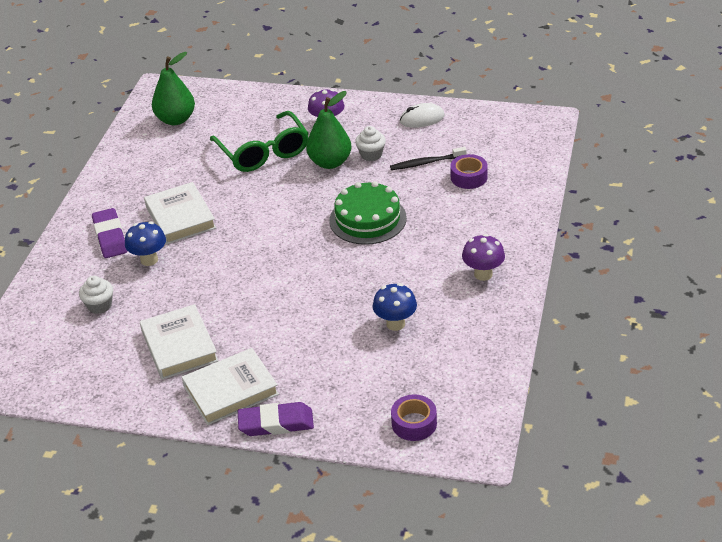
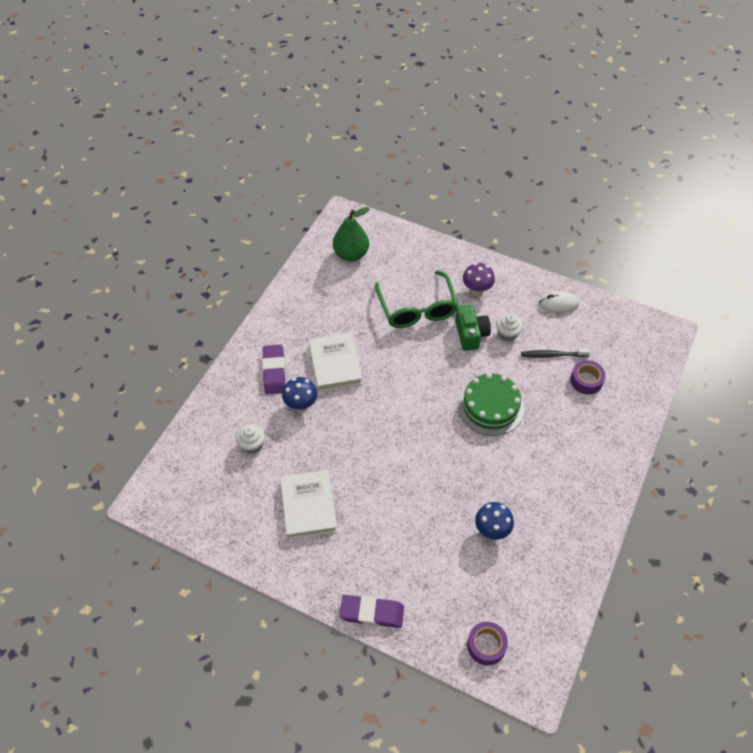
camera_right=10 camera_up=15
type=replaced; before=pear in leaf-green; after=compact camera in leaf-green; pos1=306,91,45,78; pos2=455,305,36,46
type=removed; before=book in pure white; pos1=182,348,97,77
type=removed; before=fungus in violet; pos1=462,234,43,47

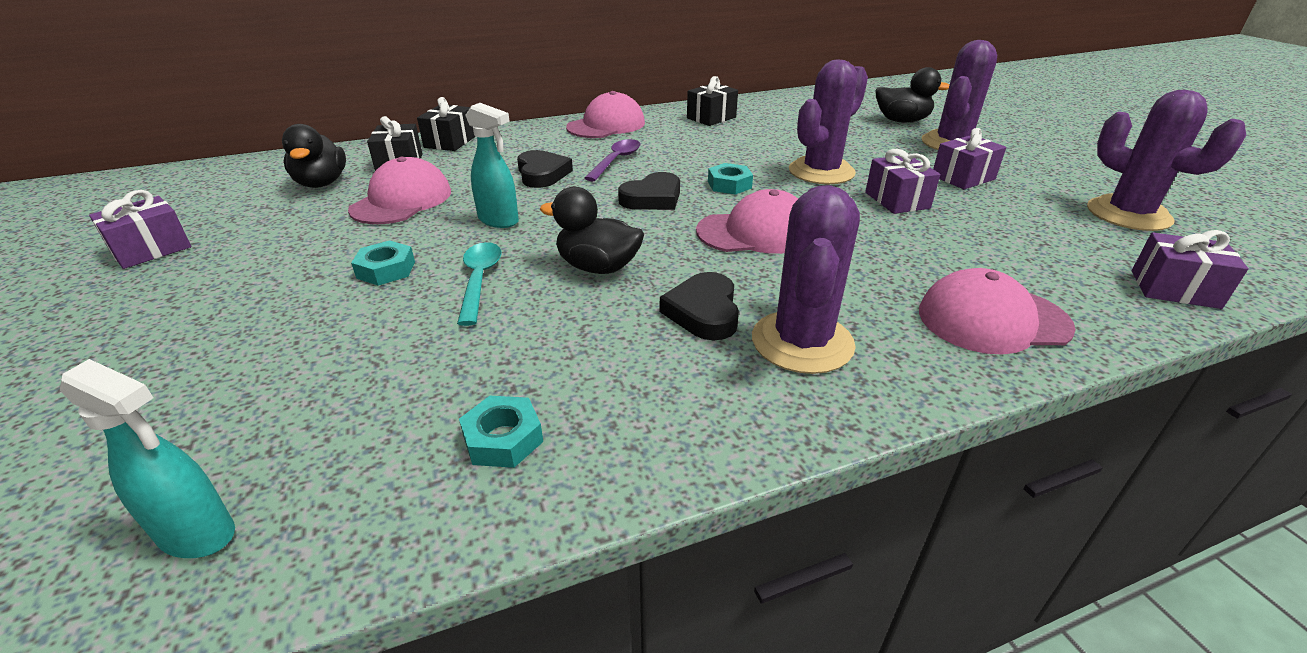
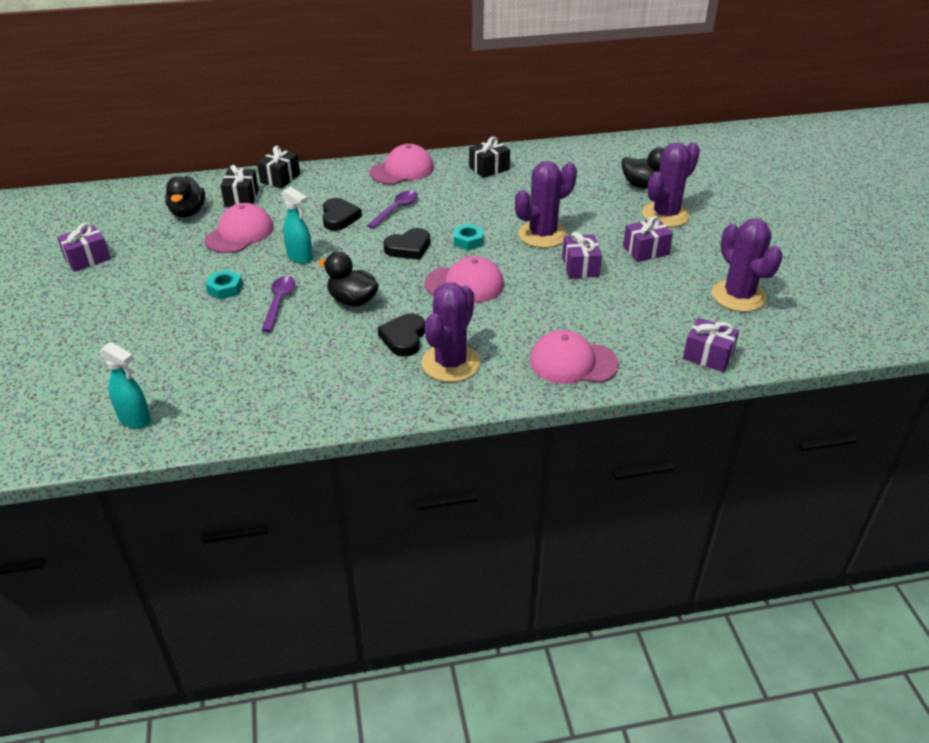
camera_right=10 camera_up=5
type=recoloured; before=tablespoon in aqua; after=tablespoon in violet; pos1=457,242,45,84; pos2=261,276,34,56
type=removed; before=nut in aqua; pos1=459,396,84,72

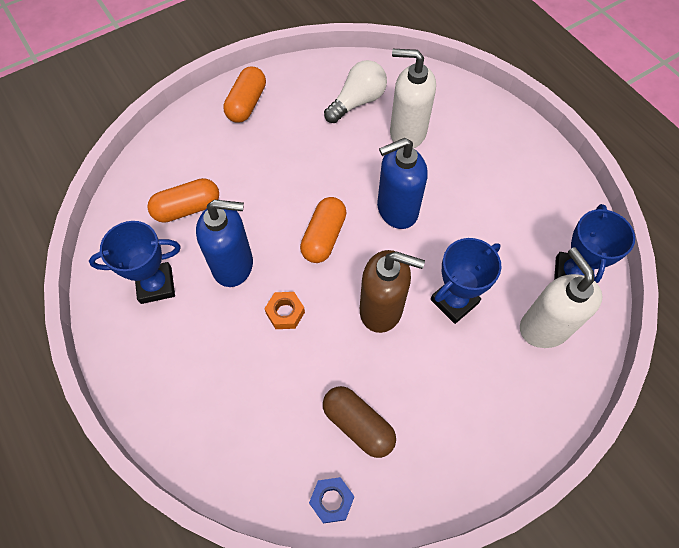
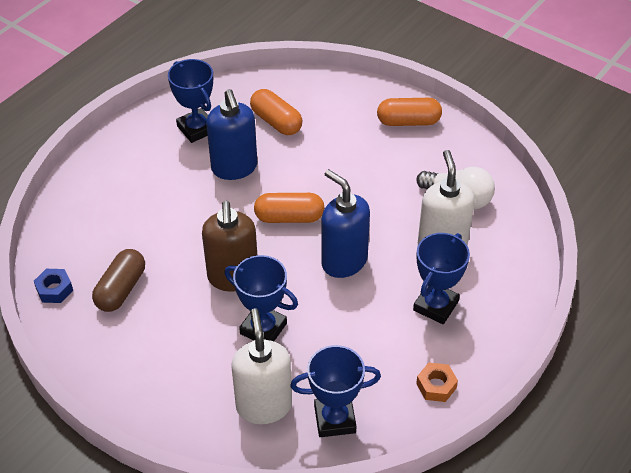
camera_right=70 camera_up=-15
type=turned; before=soap pump in pure white; pos1=520,247,82,101; pos2=232,308,60,116; turn=-60
type=added; after=award cup in cobalt; pos2=413,233,57,91
type=moved; before=nut in orange; pos1=264,292,41,37; pos2=416,363,42,39

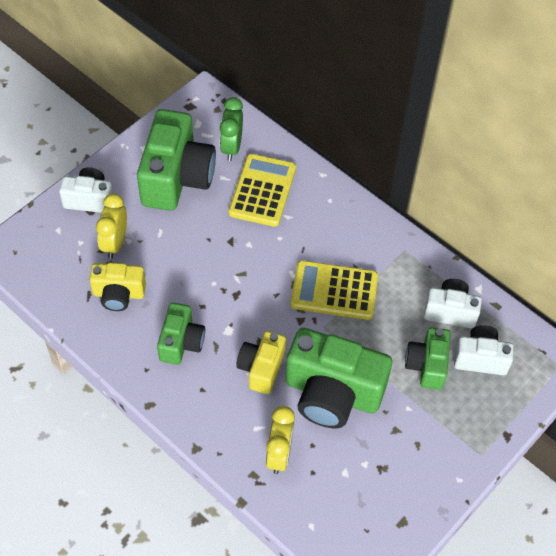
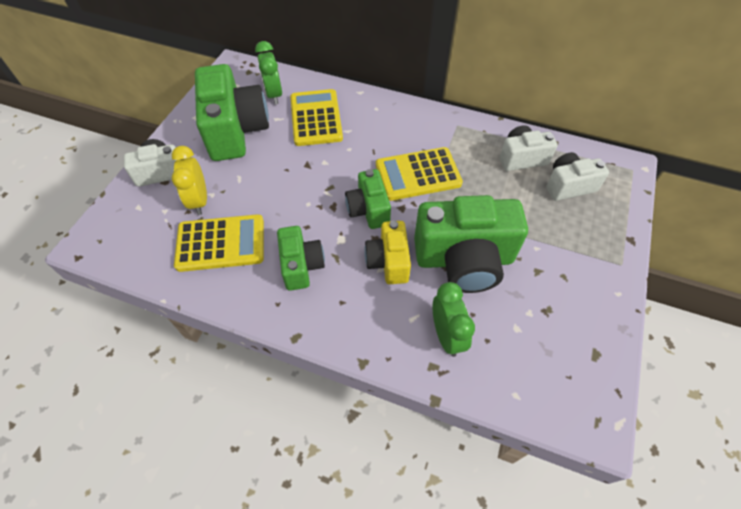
camera_right=-20 camera_up=0
type=replaced; before=compact camera in bright yellow; after=pocket calculator in bright yellow; pos1=89,263,57,48; pos2=174,214,90,58
type=moved; before=compact camera in leaf-green; pos1=405,327,45,63; pos2=345,169,46,60
type=recoloured; before=bedside clock in bright yellow; after=bedside clock in leaf-green; pos1=266,406,29,68; pos2=433,282,42,75

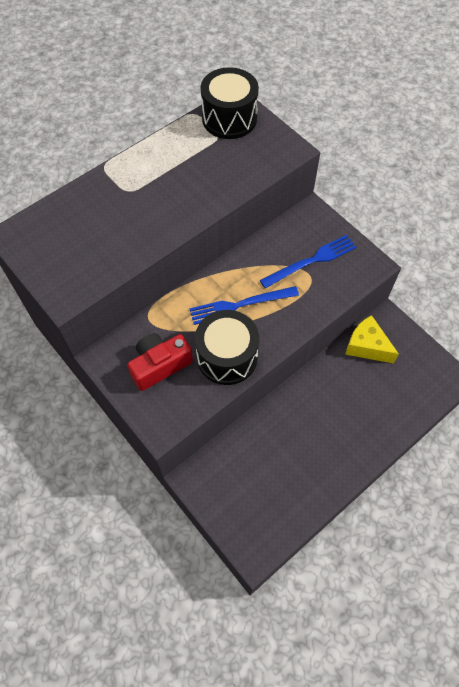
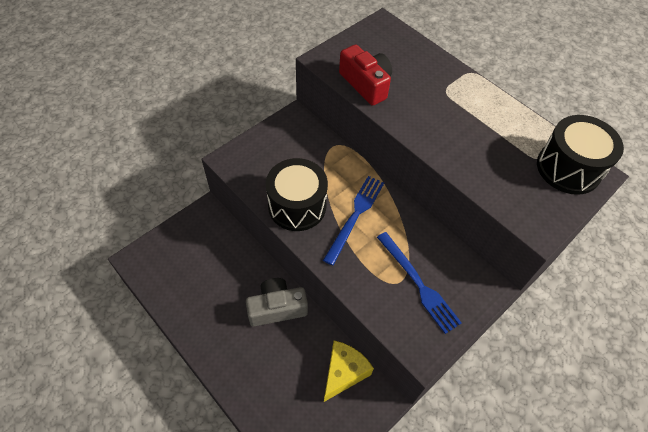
camera_right=85 camera_up=-5
type=added; after=compact camera in grey; pos2=246,278,62,48
type=turned; before=dinner fork in cobalt; pos1=189,286,110,39; pos2=323,176,61,90; turn=45
type=moved; before=compact camera in crimson; pos1=127,333,66,58; pos2=339,44,53,62

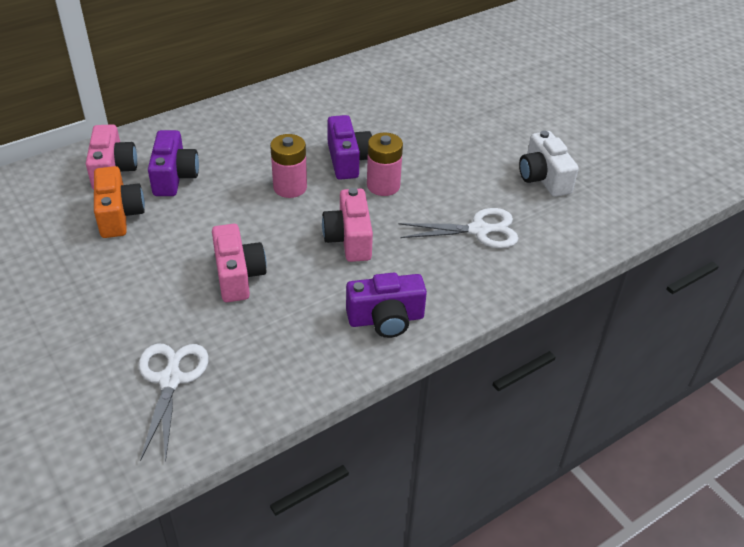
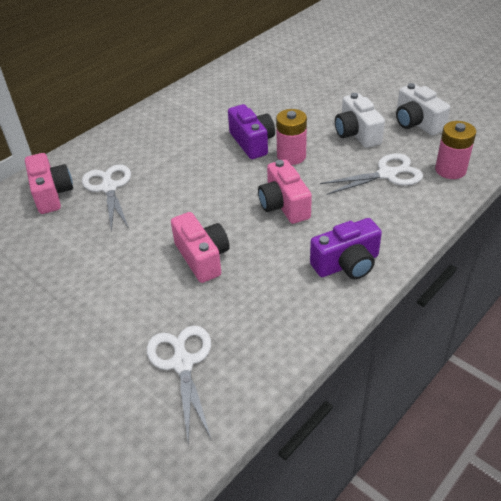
camera_right=-10 camera_up=0
type=replaced; before=compact camera in violet; after=pair of scissors in pure white; pos1=148,130,51,66; pos2=82,165,49,67
type=added; after=compact camera in pure white; pos2=335,93,50,55
type=moved; before=battery in pink; pos1=270,134,37,64; pos2=435,121,41,58
type=removed; before=compact camera in orange; pos1=94,166,51,72

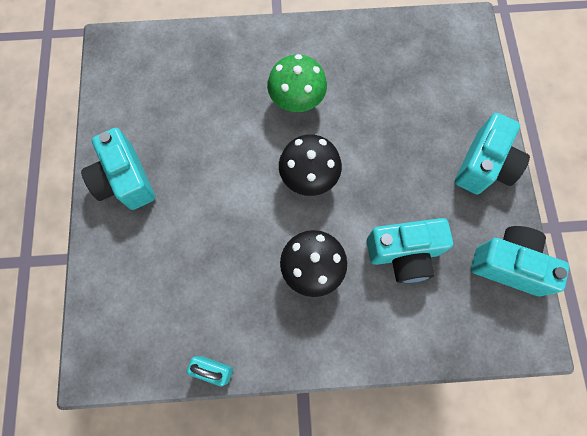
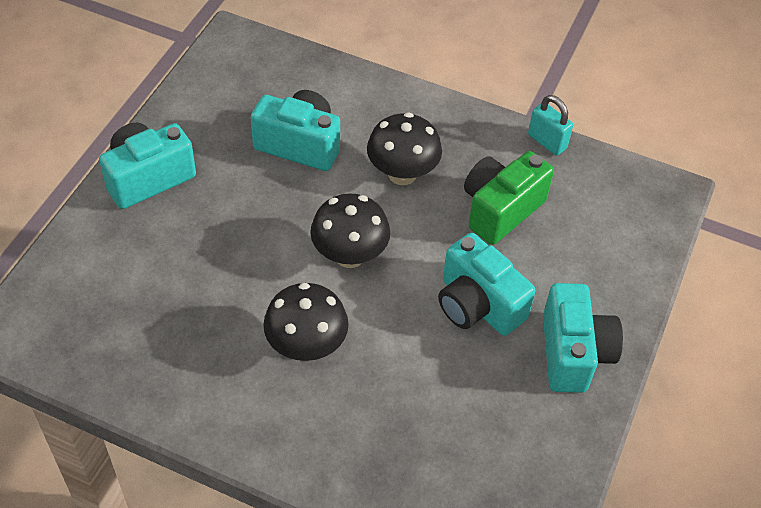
camera_right=-155 camera_up=-20
type=recoloured; before=fungus in leaf-green; after=fungus in jet-black; pos1=267,54,60,58; pos2=263,283,86,78
type=moved; before=compact camera in aqua; pos1=471,226,98,70; pos2=438,233,97,103
type=added; after=compact camera in leaf-green; pos2=464,151,90,94

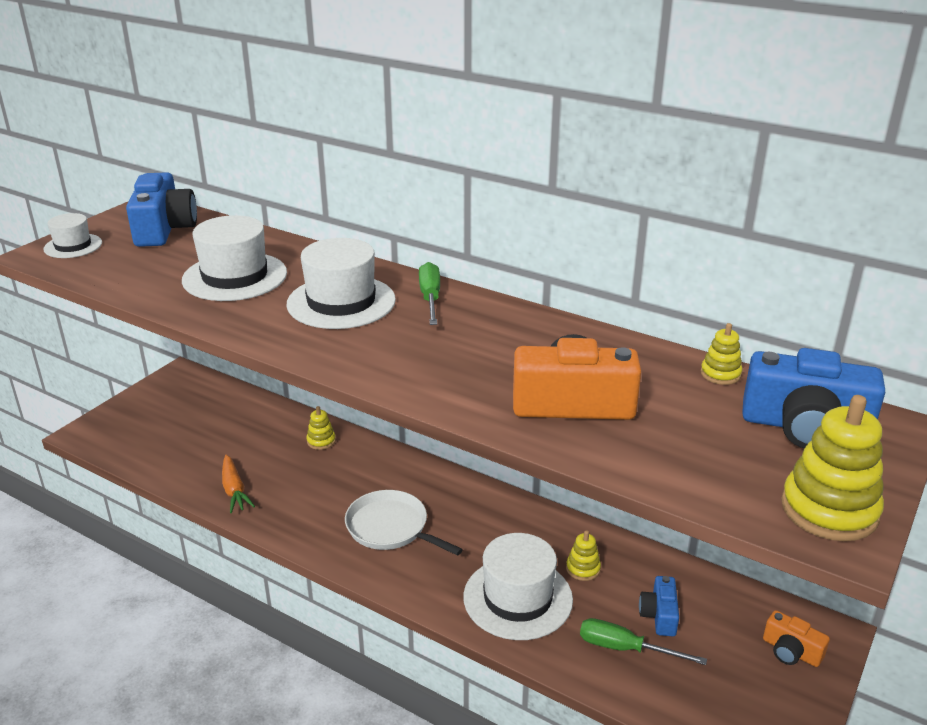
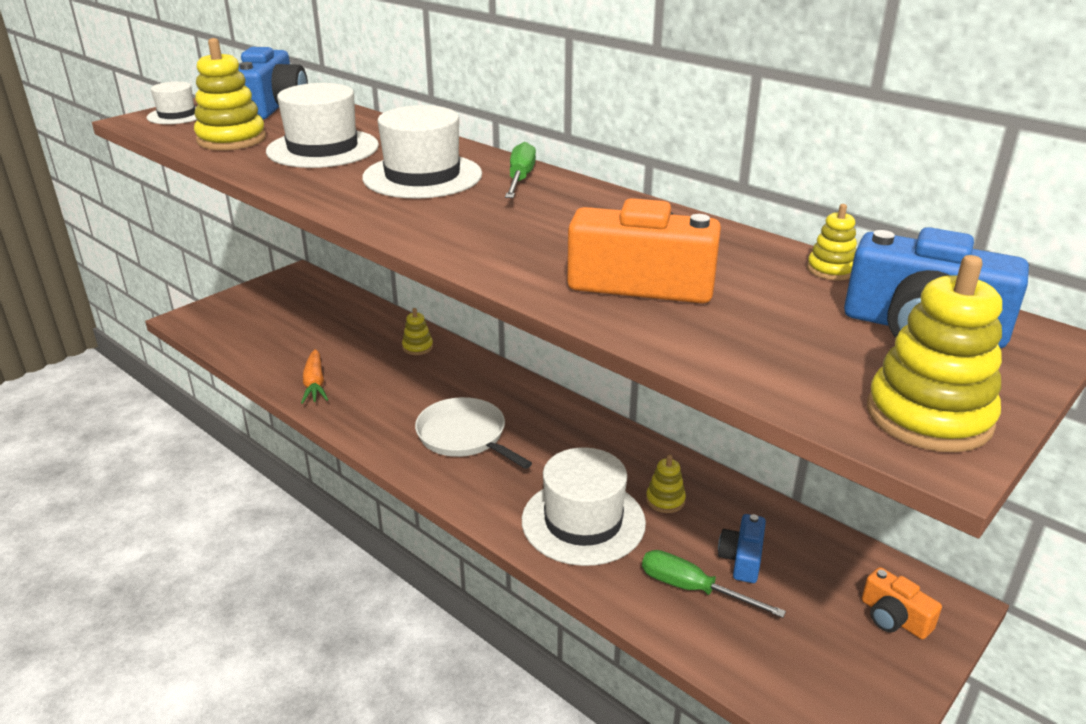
camera_right=10 camera_up=0
type=added; after=stacking rings in bright yellow; pos2=194,38,72,112

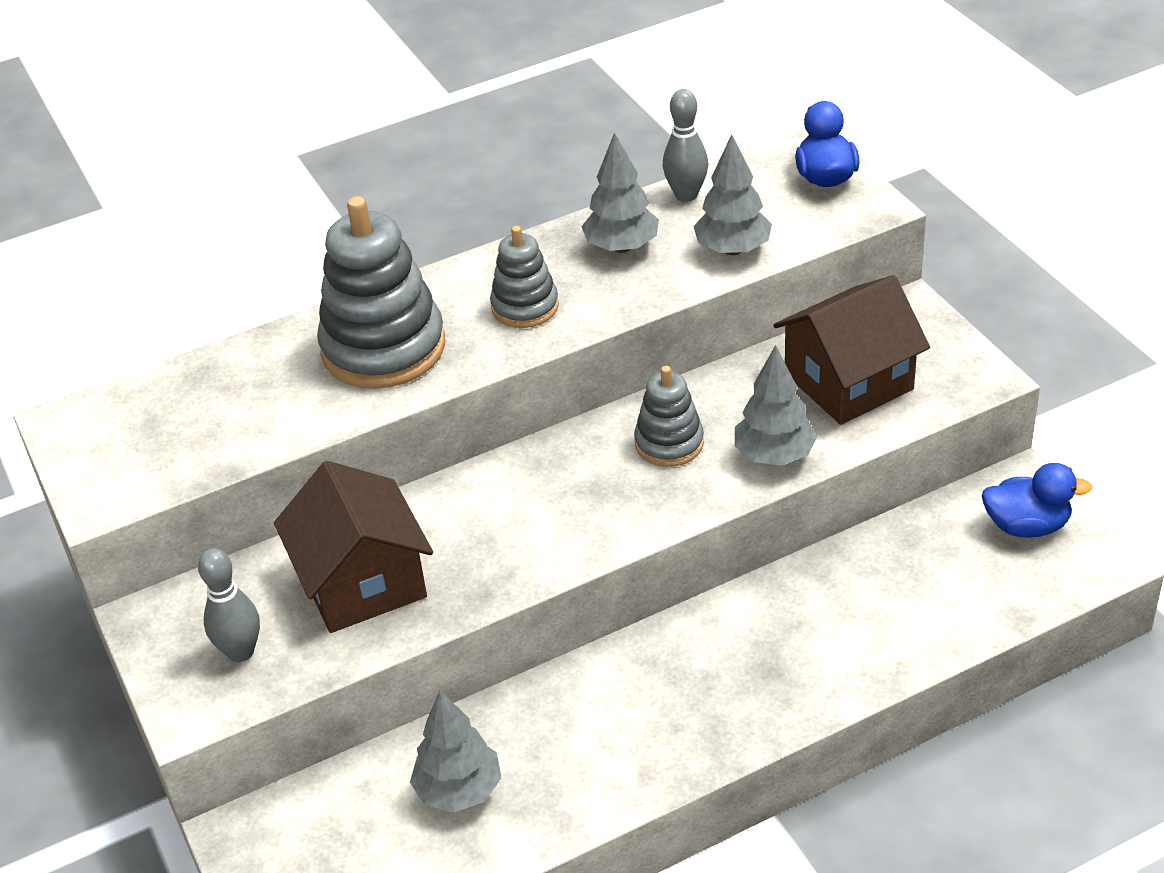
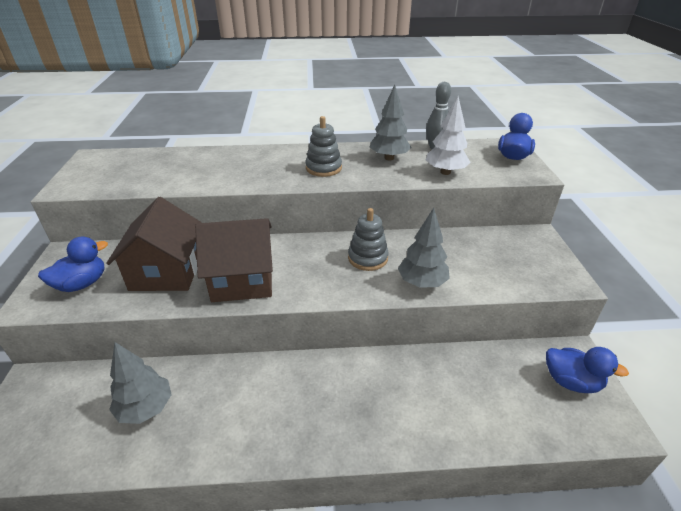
camera_right=20 camera_up=-5
type=replaced; before=tenpin in grey; after=rubber duck in cobalt; pos1=198,548,62,114; pos2=38,236,70,56
type=moved; before=toy house in russet; pos1=773,275,157,150; pos2=195,218,78,84
type=recoloured; before=tree in grey; after=tree in pure white; pos1=693,134,79,121; pos2=426,96,45,79
type=removed; before=stacking rings in grey; pos1=317,196,128,193

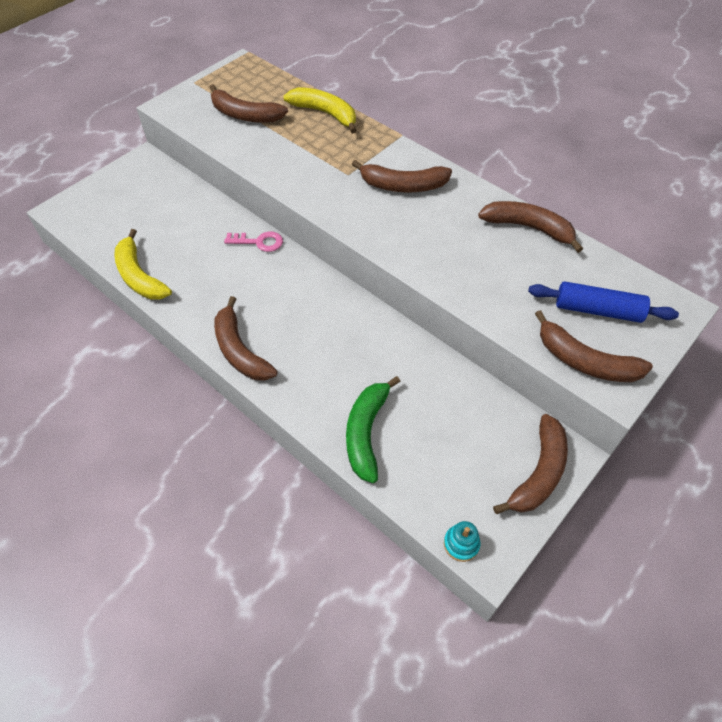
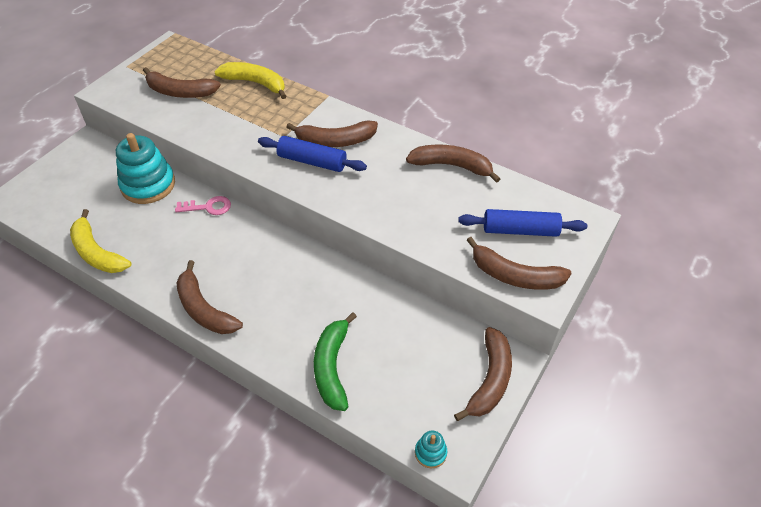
camera_right=-10 camera_up=-5
type=added; after=stacking rings in aqua; pos2=116,133,59,71
type=added; after=pastry roller in cobalt; pos2=258,136,109,36

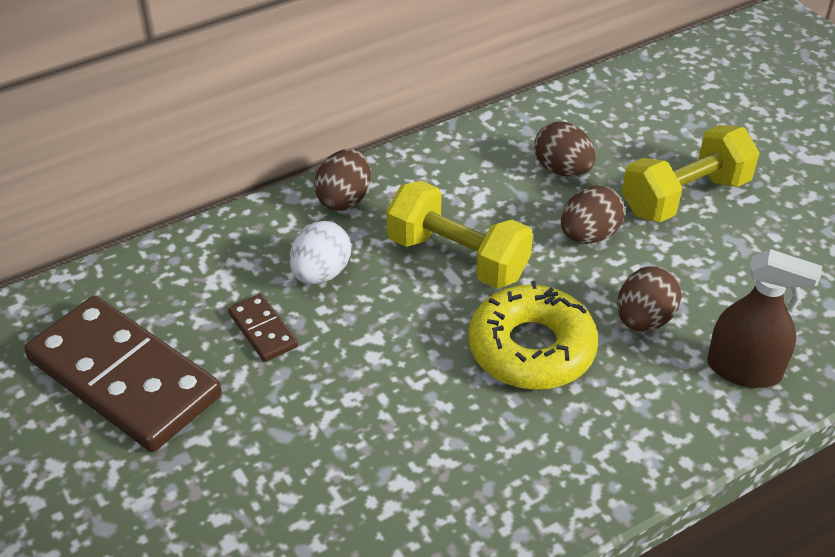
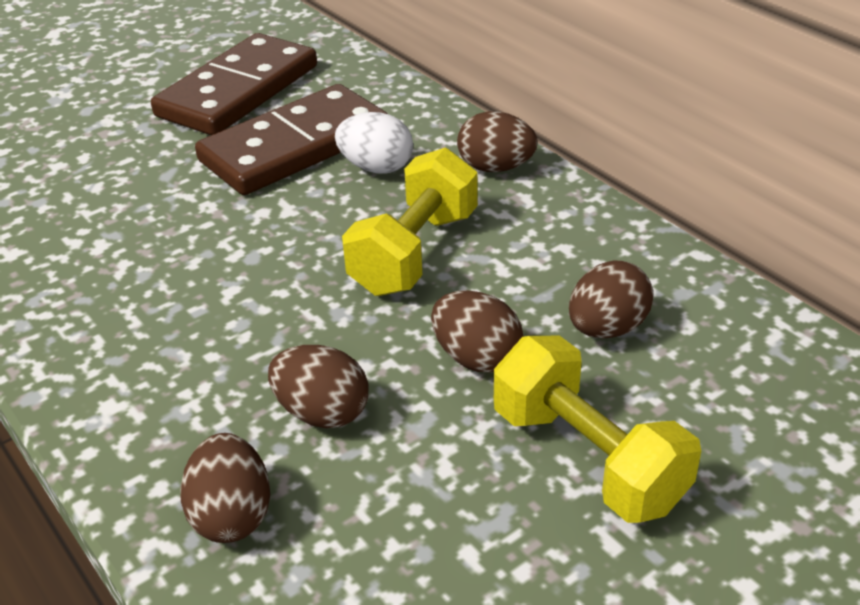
camera_right=85 camera_up=-5
type=replaced; before=sprayer in russet; after=toy egg in russet; pos1=707,249,115,139; pos2=180,433,90,110
type=resized; before=domino piece in russet; pos1=228,294,70,68; pos2=195,84,192,111; scale=2.32
type=removed; before=doughnut in bright yellow; pos1=468,281,130,109

